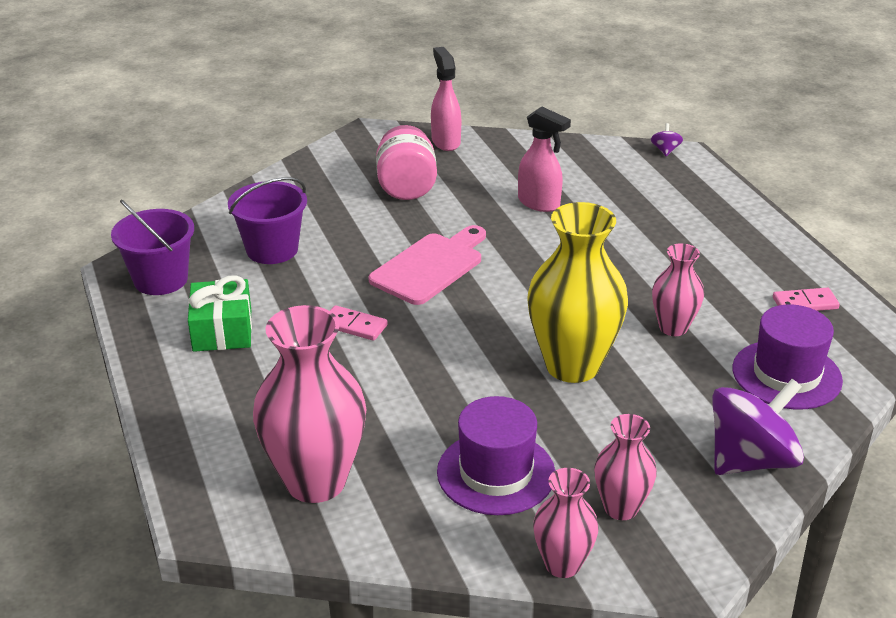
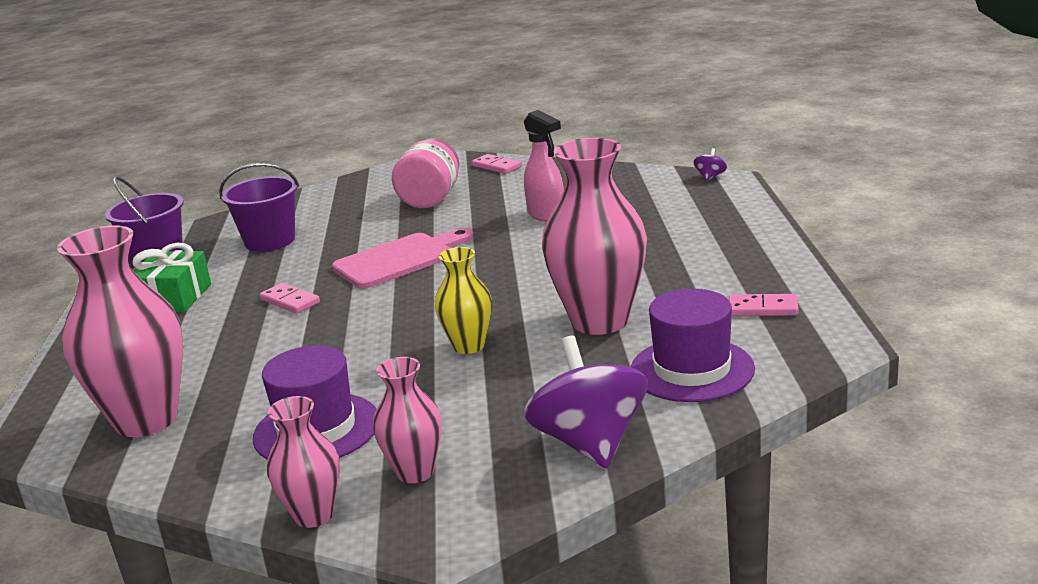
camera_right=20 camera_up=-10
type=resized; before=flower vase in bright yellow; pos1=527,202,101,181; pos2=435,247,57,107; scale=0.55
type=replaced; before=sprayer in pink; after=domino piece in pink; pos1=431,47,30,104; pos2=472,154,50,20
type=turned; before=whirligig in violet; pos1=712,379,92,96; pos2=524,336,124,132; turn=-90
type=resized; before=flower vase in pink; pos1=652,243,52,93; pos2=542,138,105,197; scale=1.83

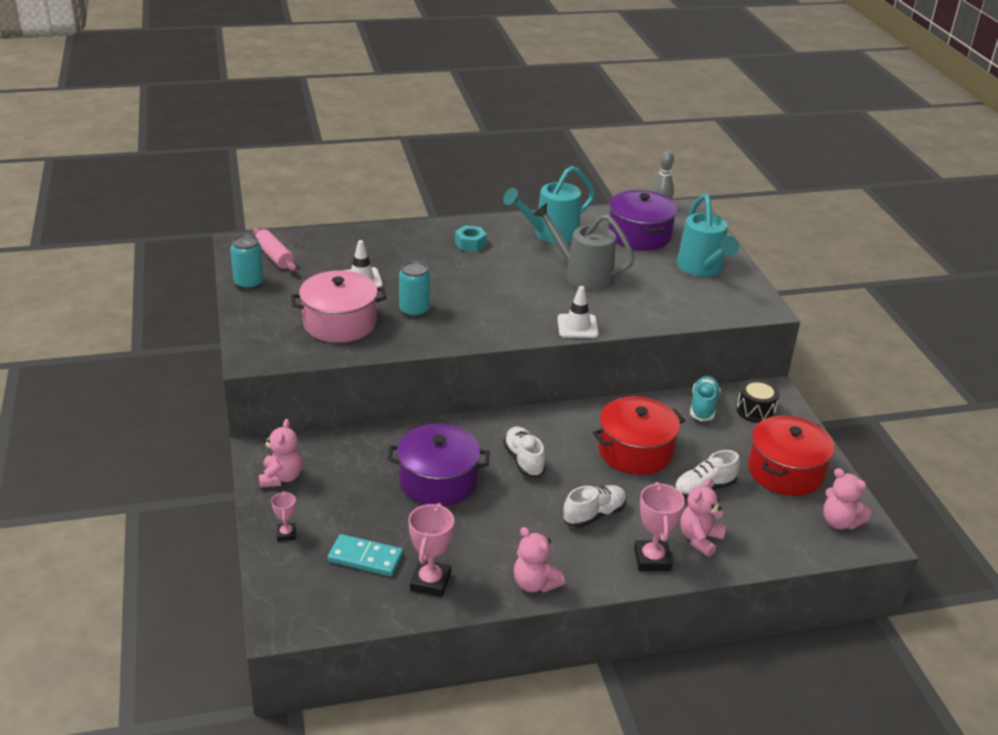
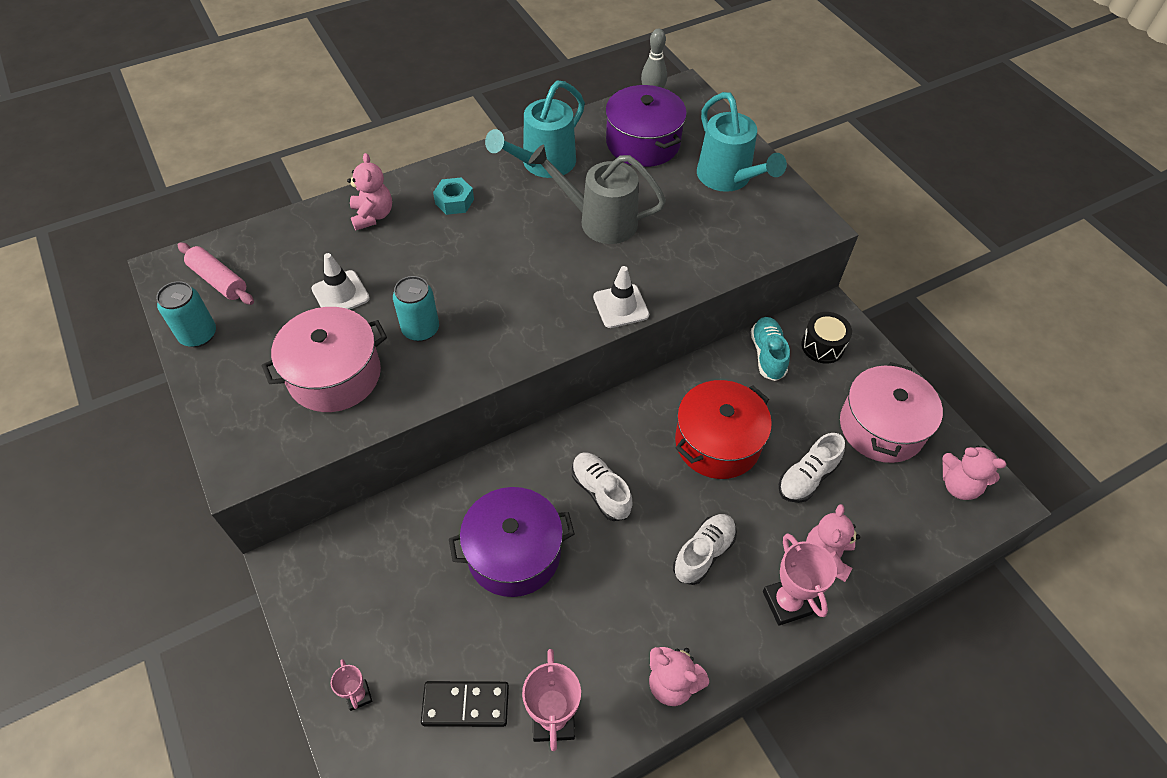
camera_right=-15 camera_up=20
type=moved; before=stuffed bear in pink; pos1=259,419,43,69; pos2=347,153,45,77
type=recoloured; before=domino piece in aqua; after=domino piece in jet-black; pos1=328,534,75,42; pos2=421,681,88,46
type=recoloured; before=cooking pot in crimson; after=cooking pot in pink; pos1=748,416,86,80; pos2=840,362,103,101

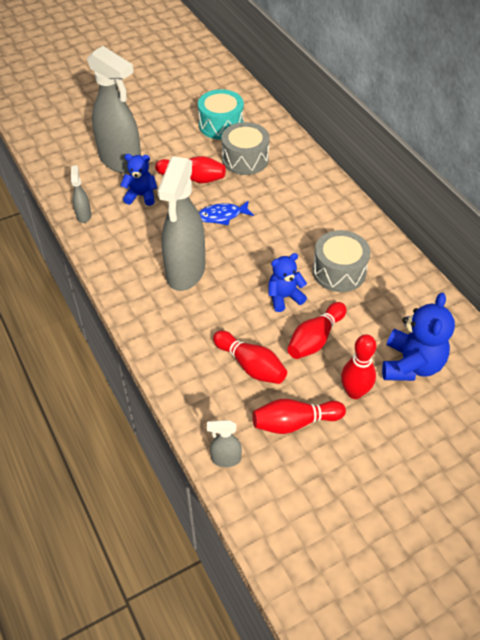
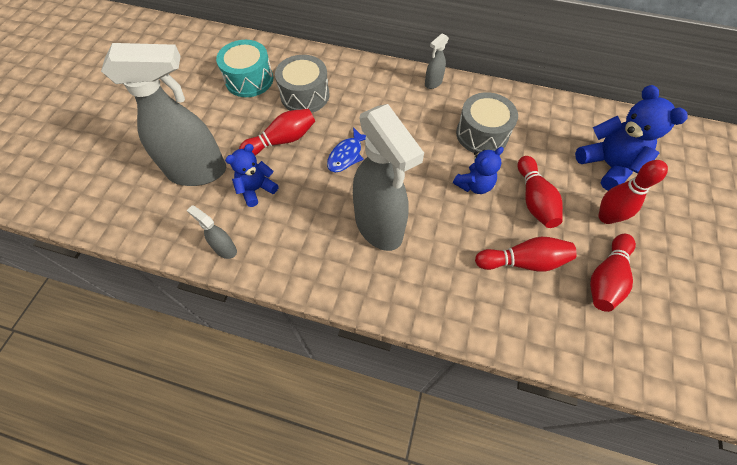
camera_right=-45 camera_up=10
type=moved; before=sprayer in grey; pos1=207,420,35,47; pos2=425,33,24,56
type=turned; before=stuffed bear in cobalt; pos1=269,253,38,59; pos2=453,147,51,47; turn=-150

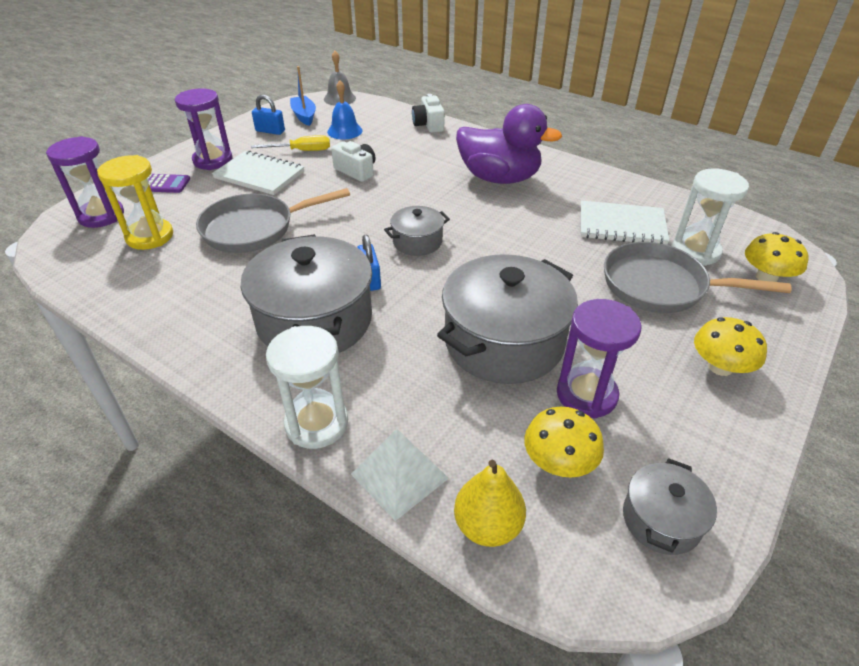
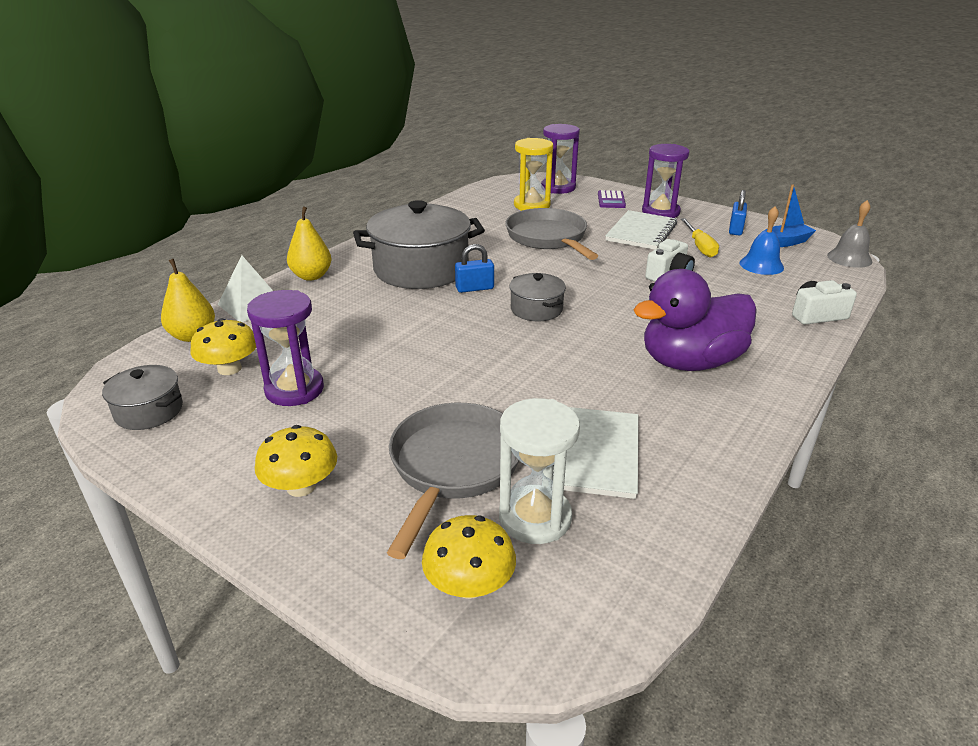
camera_right=90 camera_up=-10
type=replaced; before=sandglass in pure white; after=pear in bright yellow; pos1=266,326,82,123; pos2=287,206,44,75
type=turned; before=rubber duck in violet; pos1=456,104,106,80; pos2=633,269,124,102; turn=45
type=removed; before=cooking pot in grey; pos1=437,254,141,130

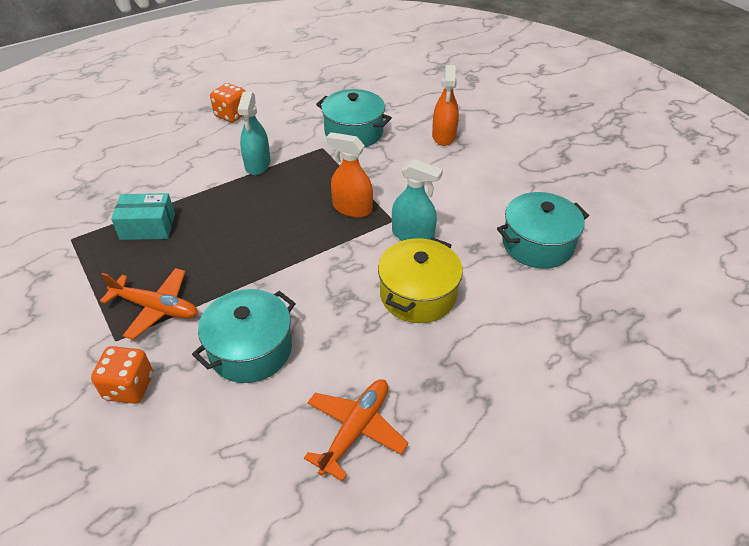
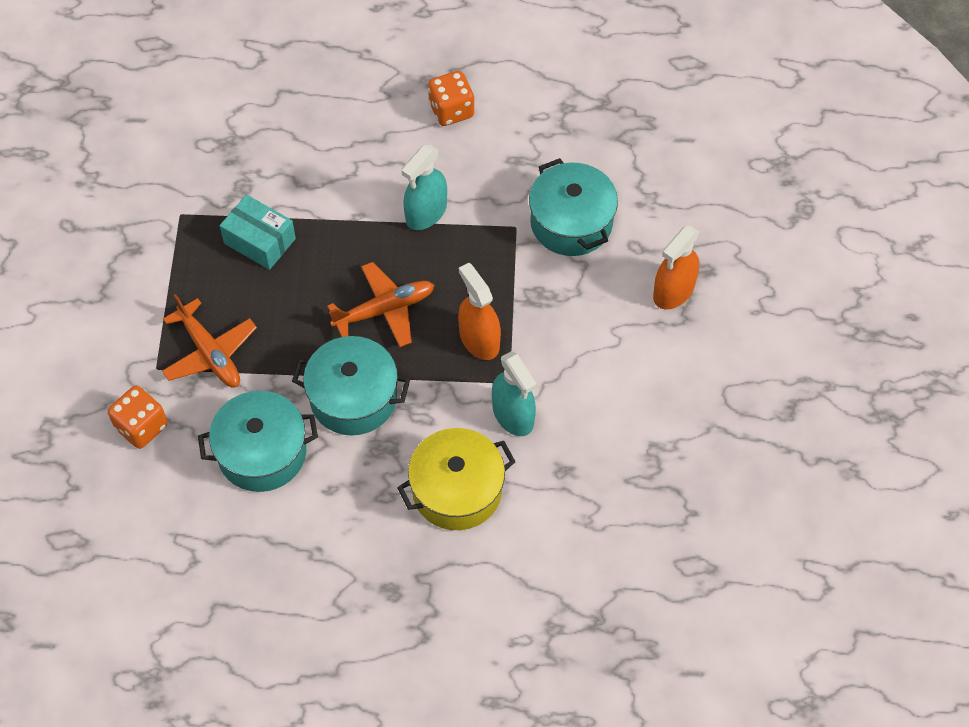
camera_right=35 camera_up=15
type=moved; before=cooking pot in aqua; pos1=497,192,92,77; pos2=292,336,118,99
type=moved; before=plane in orange; pos1=304,379,104,103; pos2=327,262,107,85

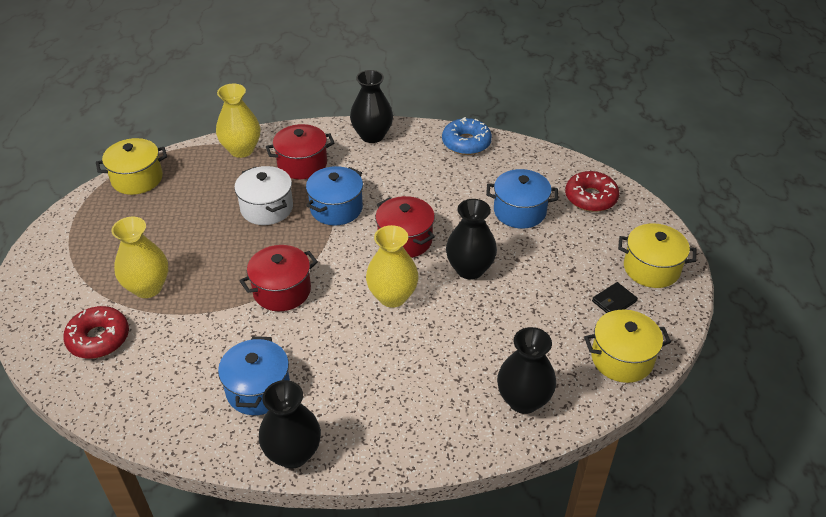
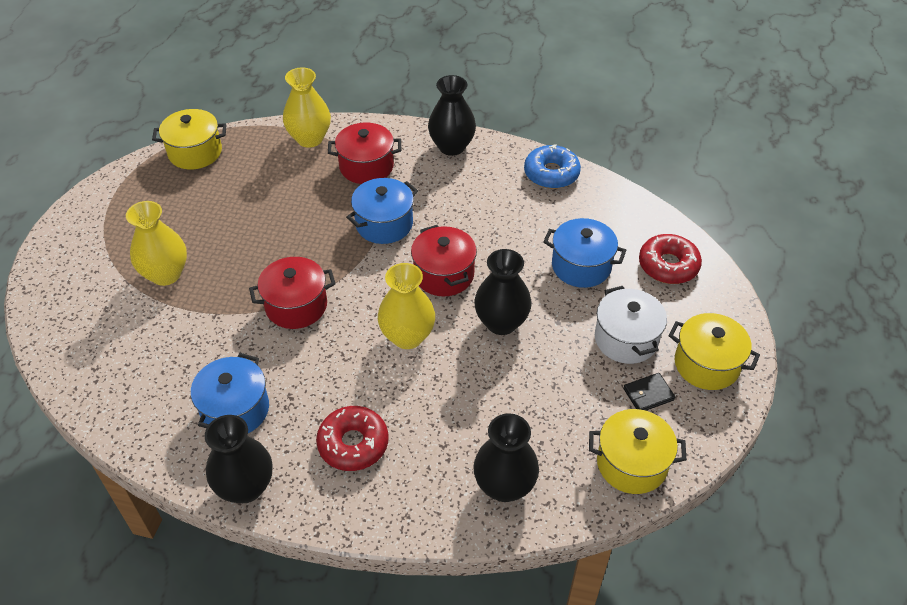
camera_right=15 camera_up=5
type=moved; before=doughnut in crimson; pos1=63,306,66,53; pos2=316,406,73,65
type=moved; before=cooking pot in pure white; pos1=234,166,59,59; pos2=595,286,72,78

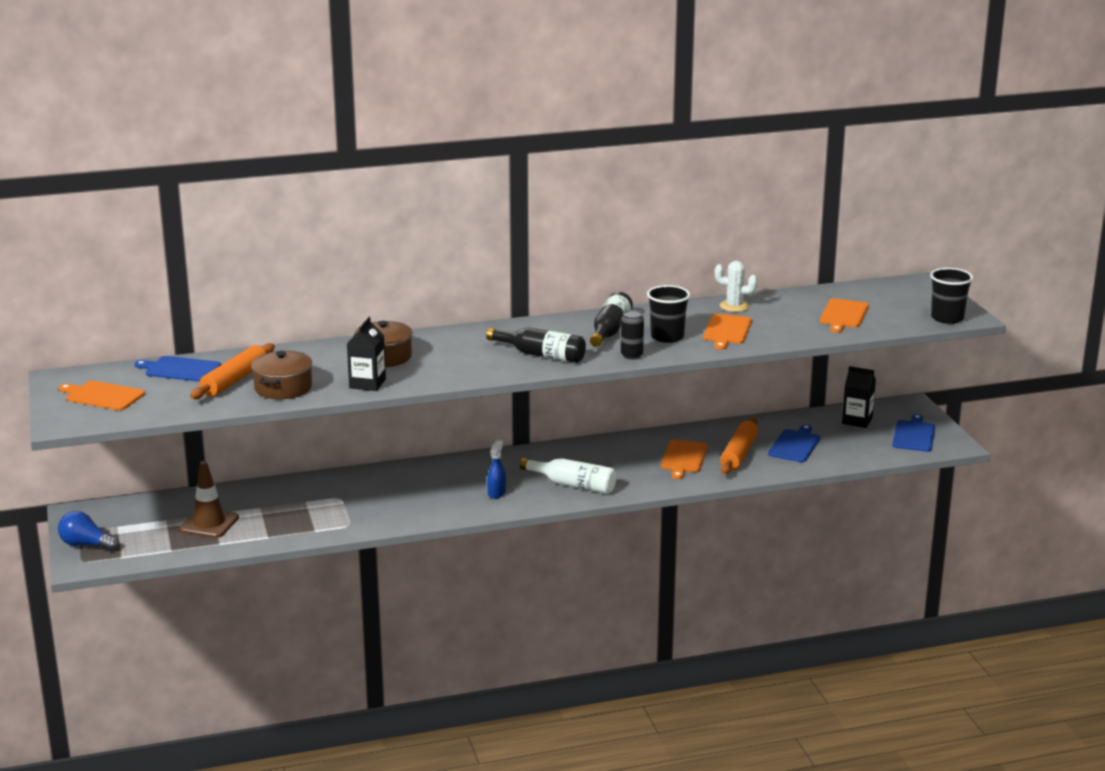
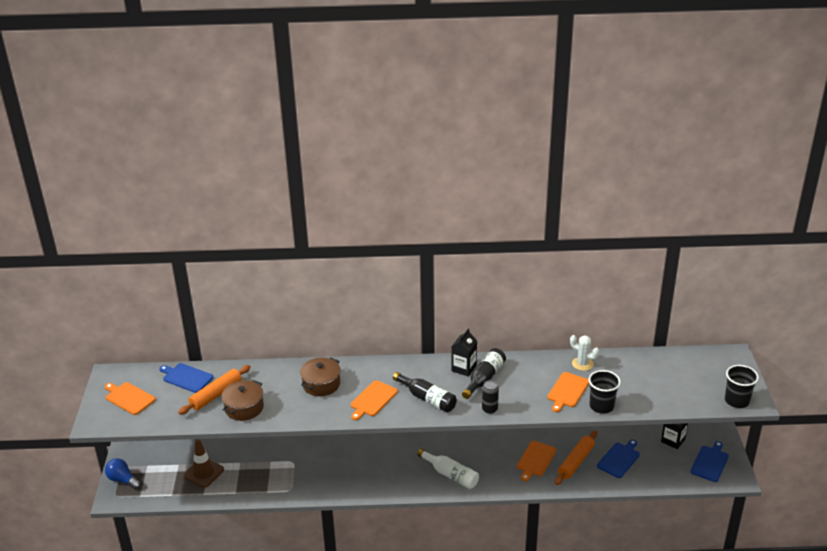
camera_right=15 camera_up=10
type=moved; before=cutting board in orange; pos1=820,298,49,35; pos2=351,380,47,40
type=moved; before=milk carton in jet-black; pos1=347,317,39,74; pos2=451,329,26,48
type=moved; before=cup in jet-black; pos1=647,285,43,58; pos2=589,370,32,44
type=removed; before=sprayer in cobalt; pos1=487,440,19,59

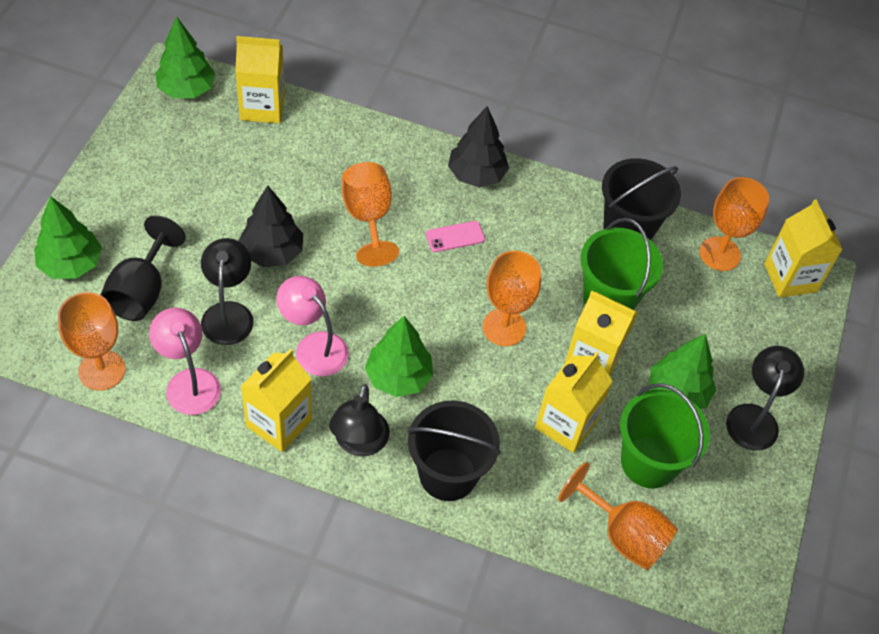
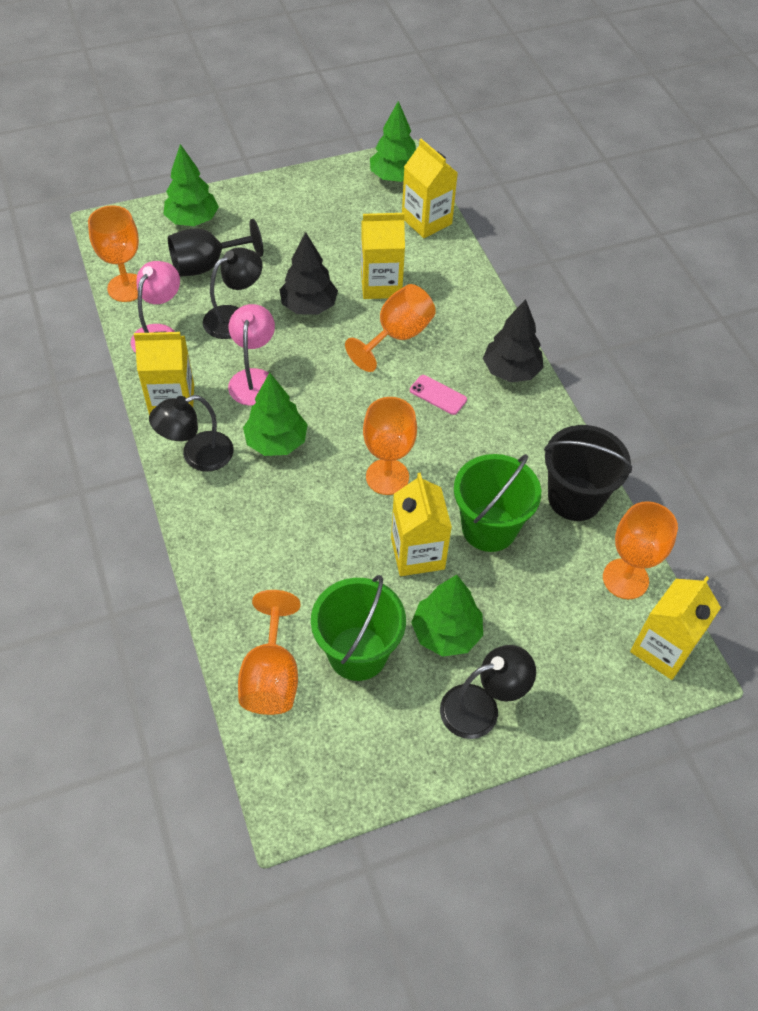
camera_right=55 camera_up=0
type=moved; before=milk carton in bright yellow; pos1=535,351,78,102; pos2=361,213,44,86
type=removed; before=sand bucket in jet-black; pos1=407,401,94,100

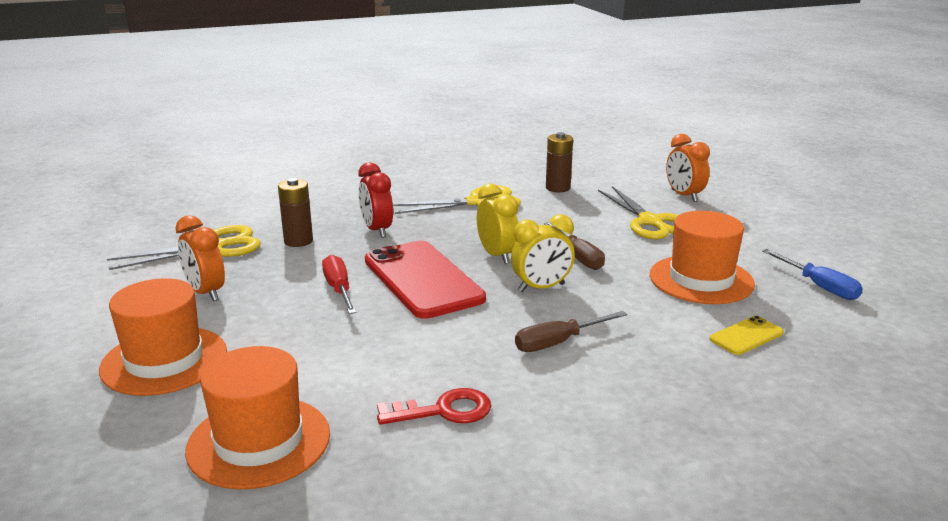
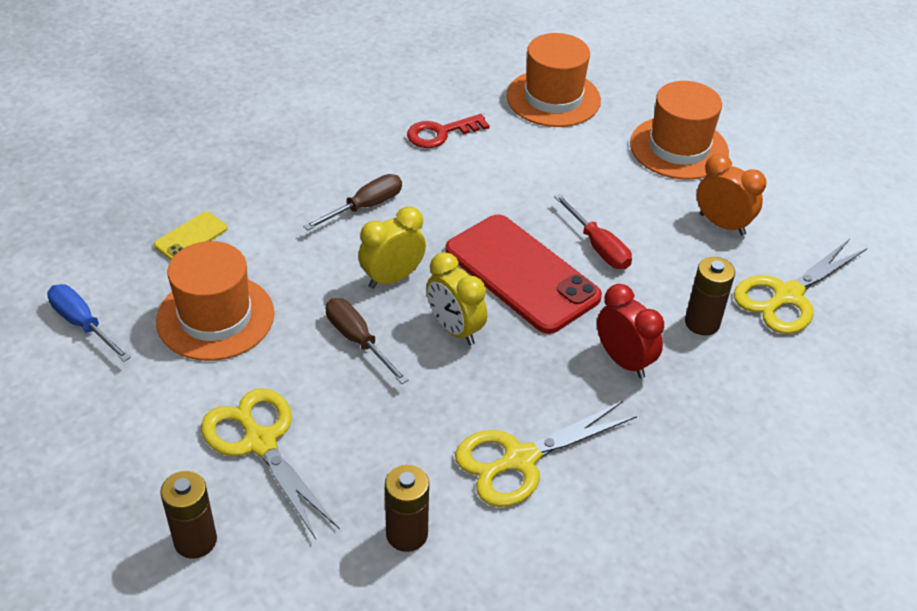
camera_right=165 camera_up=20
type=replaced; before=bedside clock in orange; after=battery in russet; pos1=666,134,44,68; pos2=160,471,57,88

